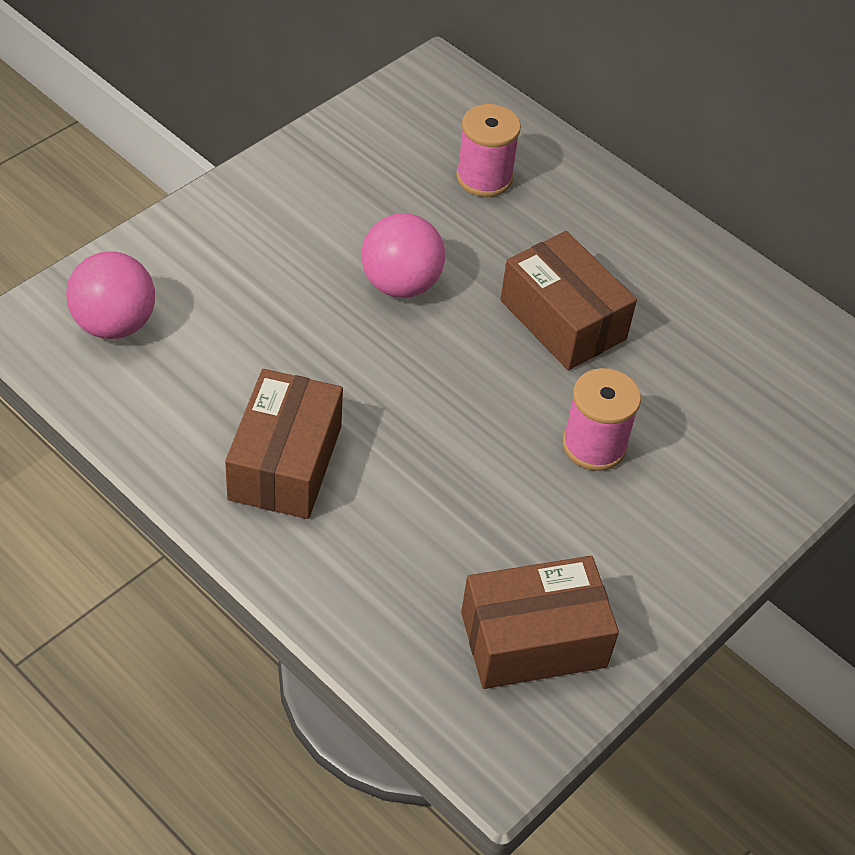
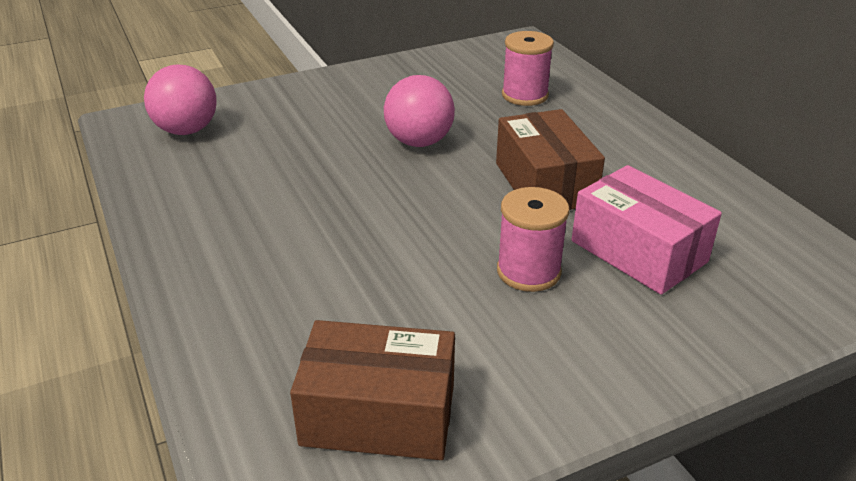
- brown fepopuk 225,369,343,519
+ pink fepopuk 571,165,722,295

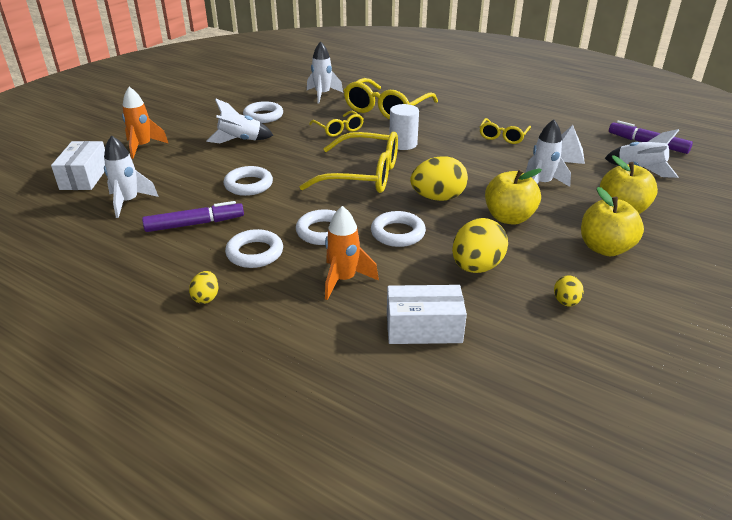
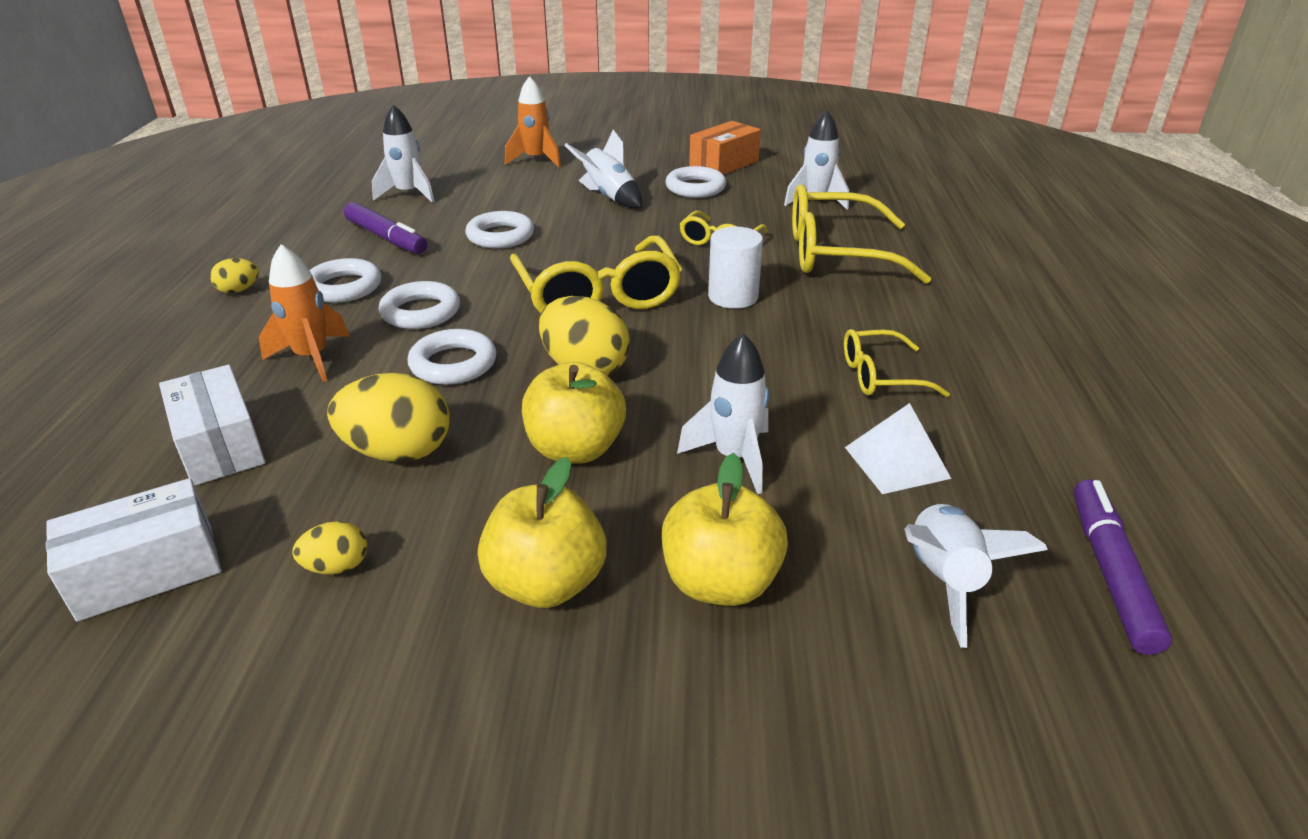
~ white fepopuk 51,141,105,190 to 46,478,221,622
+ orange fepopuk 689,121,761,175

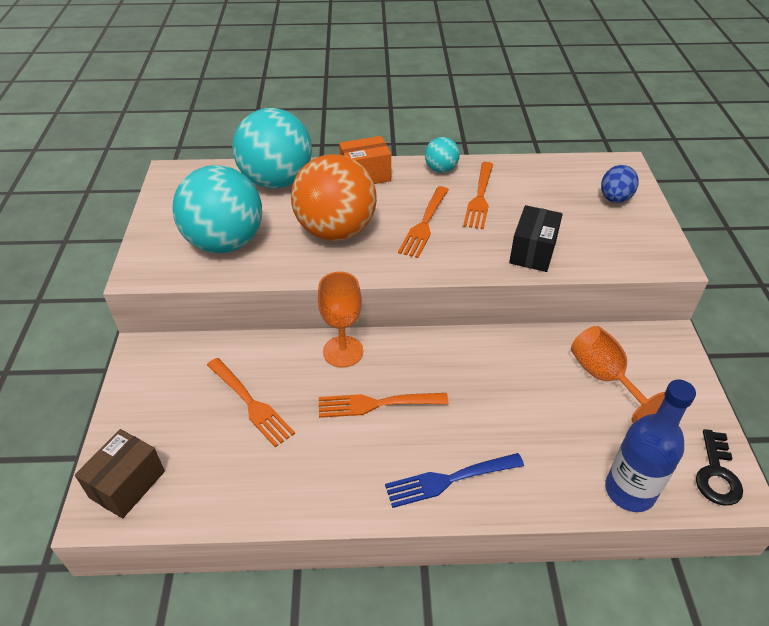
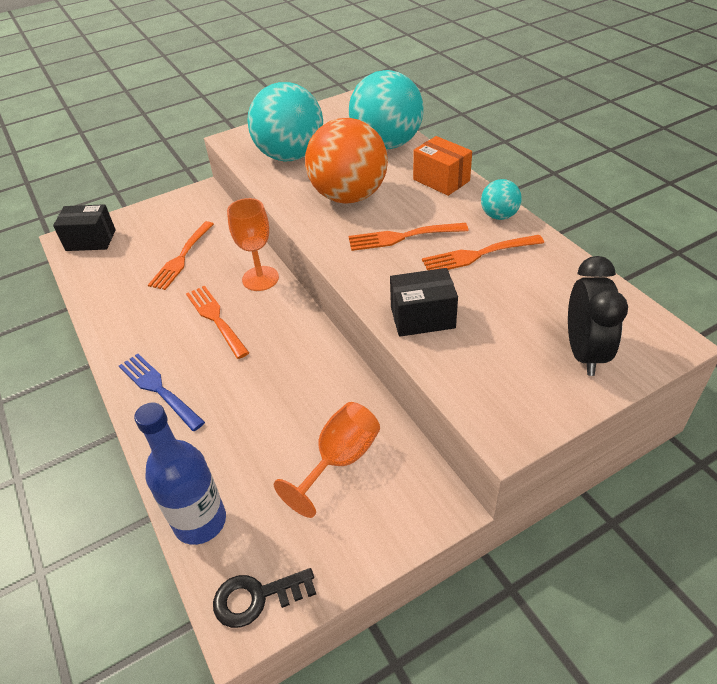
~ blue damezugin 601,165,639,203 to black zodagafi 568,256,628,376
~ brown fepopuk 75,429,165,519 to black fepopuk 53,204,116,251

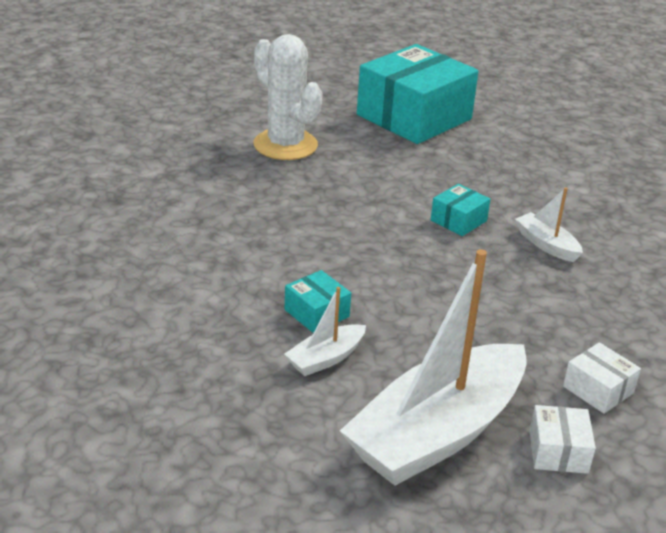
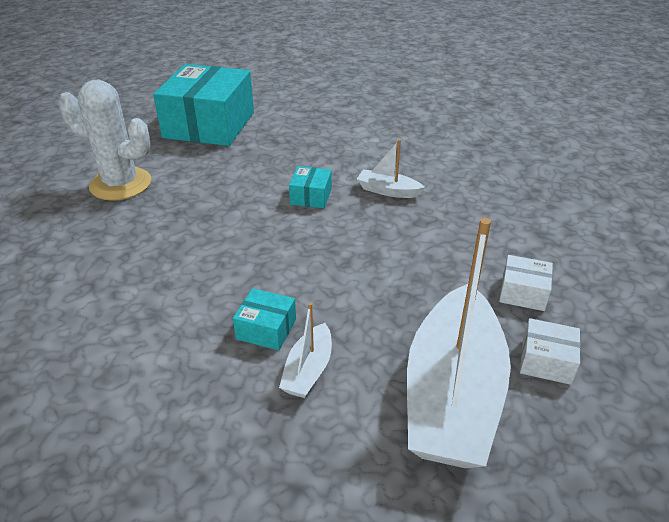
~ white fepopuk 529,405,596,474 = 520,318,580,385 45 degrees counterclockwise

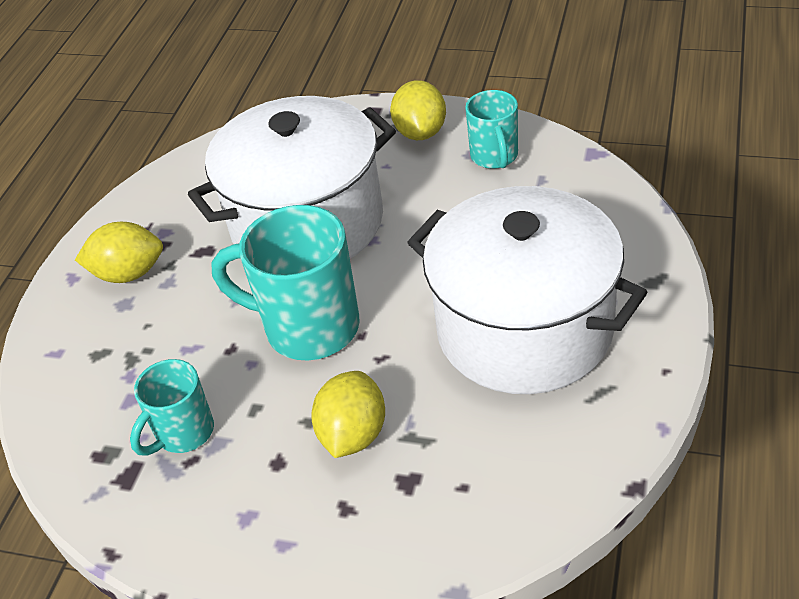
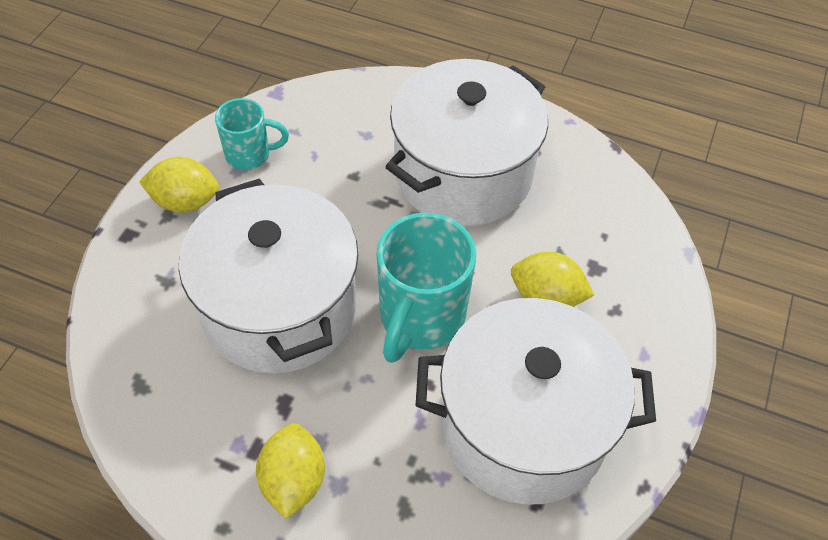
~ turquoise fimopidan 130,359,214,456 to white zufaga 415,298,656,505

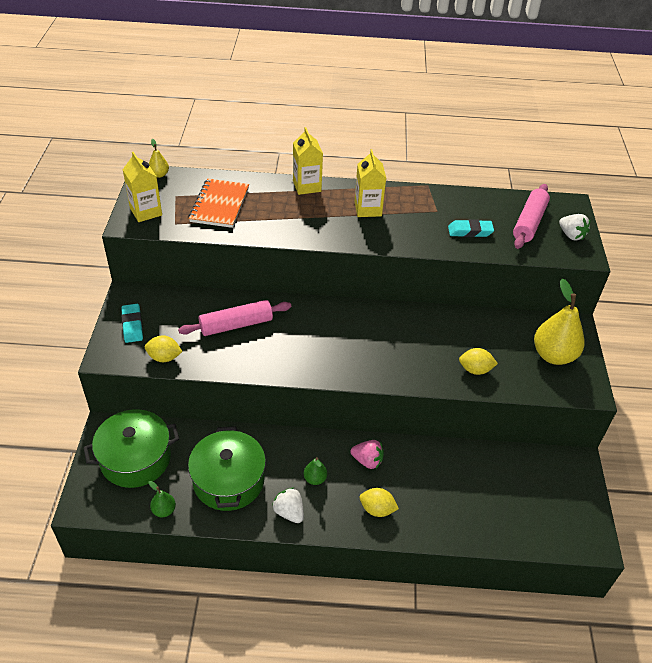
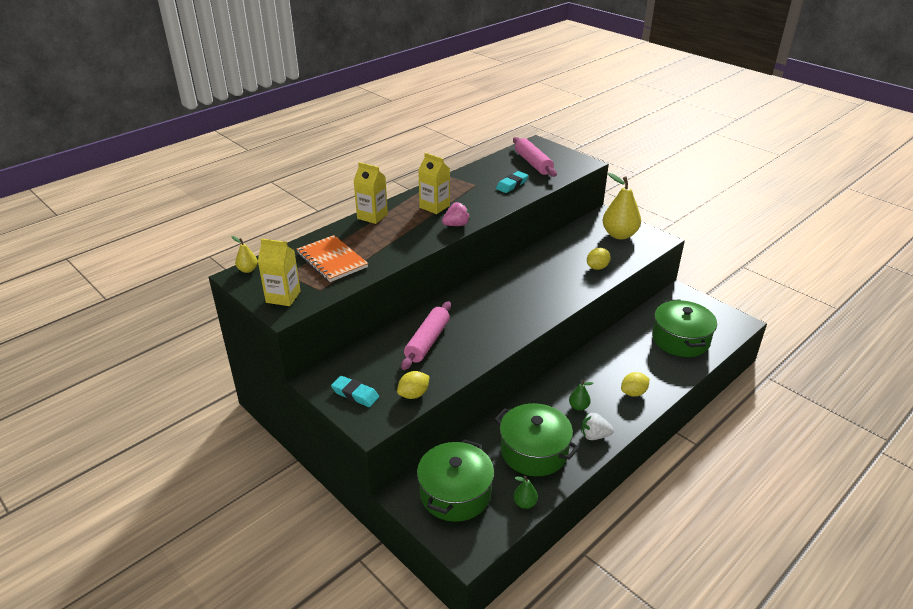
- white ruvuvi 559,214,590,241
~ pink ruvuvi 350,440,384,469 to 442,202,470,226
+ green zufaga 652,299,717,357

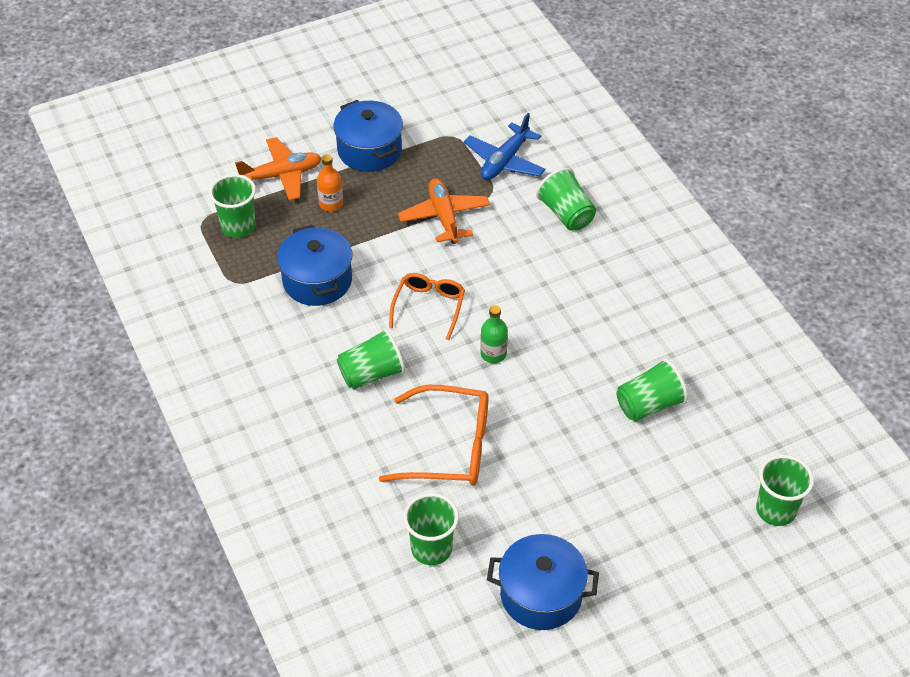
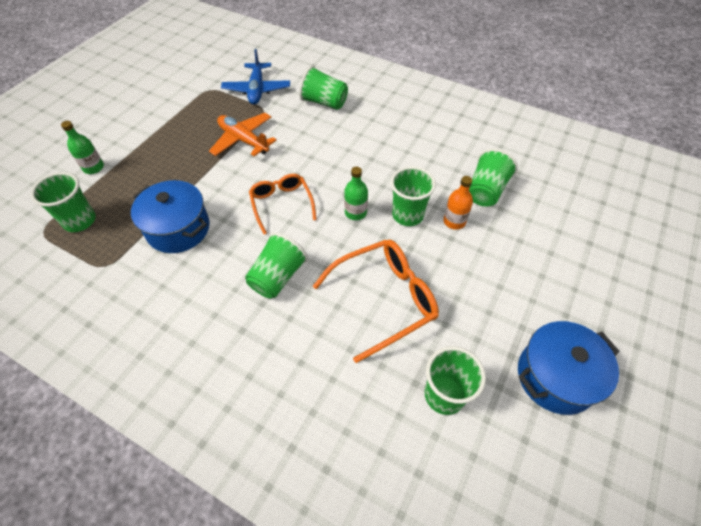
- blue zufaga 333,100,403,172
~ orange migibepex 235,137,321,201 to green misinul 61,121,104,174
~ orange misinul 317,154,343,211 to 443,176,473,230
~ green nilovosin 756,455,814,526 to 391,166,436,226

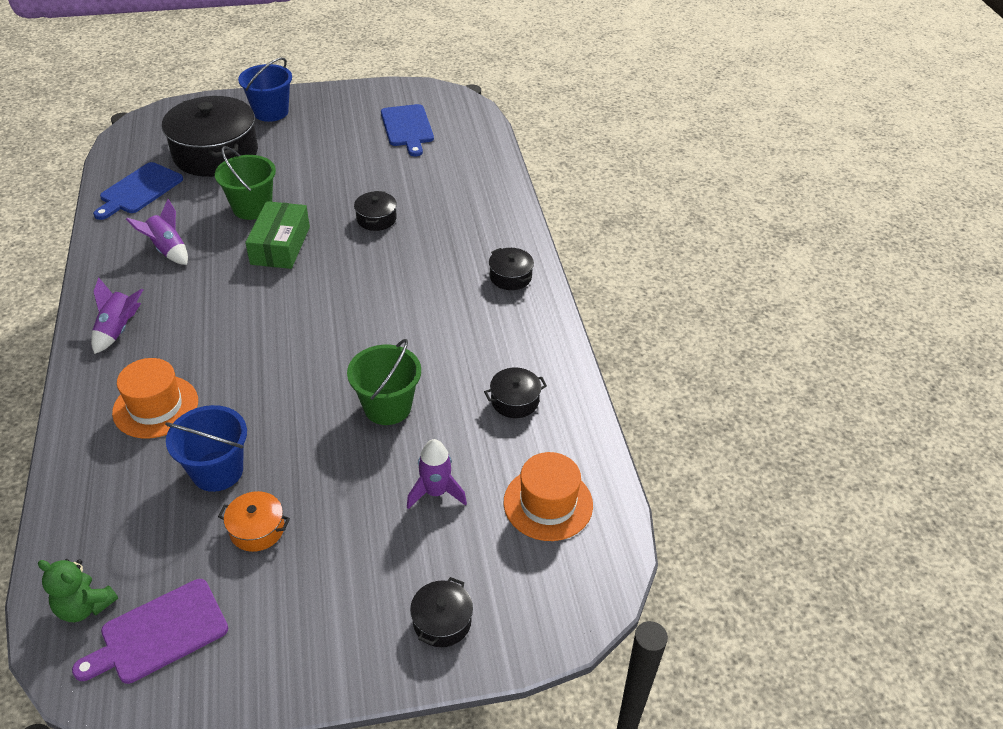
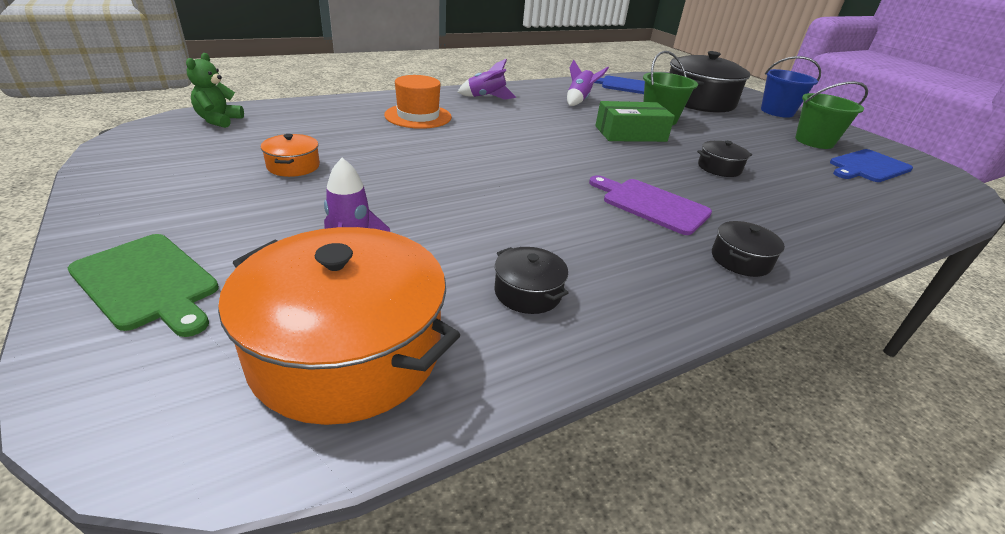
~ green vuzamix 347,339,421,425 to 795,81,868,149
- blue vuzamix 165,405,247,492
~ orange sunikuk 504,452,593,541 to orange zufaga 218,227,460,425
~ black zufaga 410,577,473,647 to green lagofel 68,234,219,337
~ purple lagofel 72,579,228,684 to 589,175,712,235

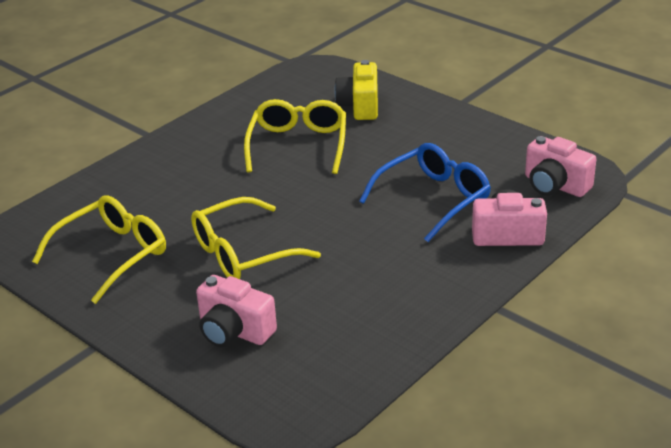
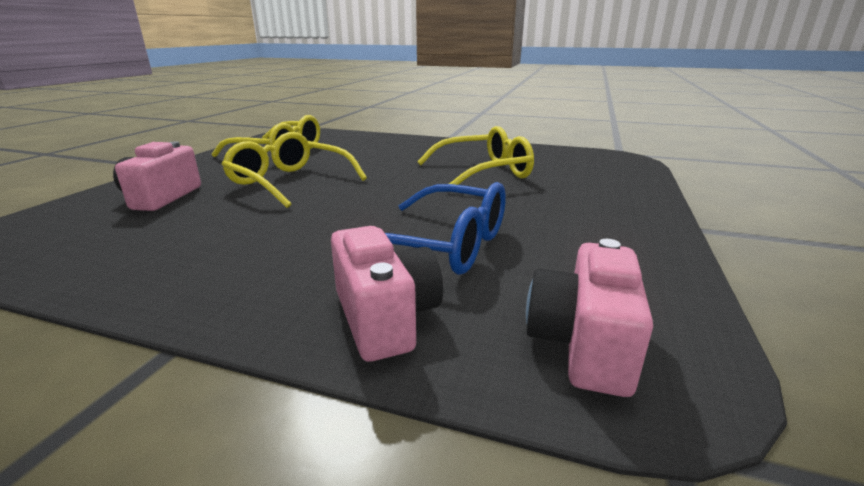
- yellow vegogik 335,60,378,120

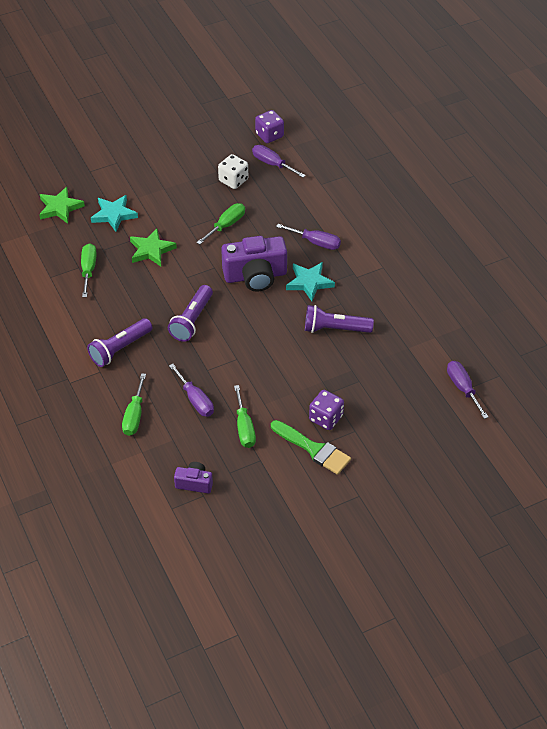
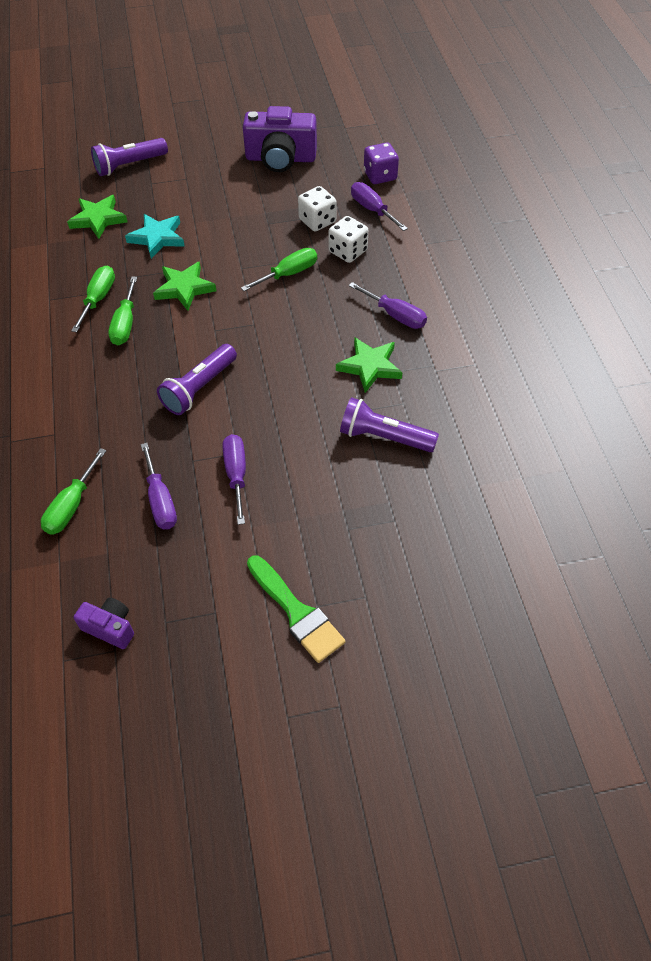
~ purple vegogik 221,236,287,292 to 243,106,317,172
~ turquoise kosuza 286,262,335,301 to green kosuza 336,337,402,393
~ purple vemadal 87,318,152,367 to 91,138,168,176
~ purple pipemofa 447,361,489,419 to 222,434,246,525
~ green pipemofa 234,385,256,448 to 108,277,137,345
- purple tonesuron 309,390,344,430
+ white tonesuron 328,216,368,263

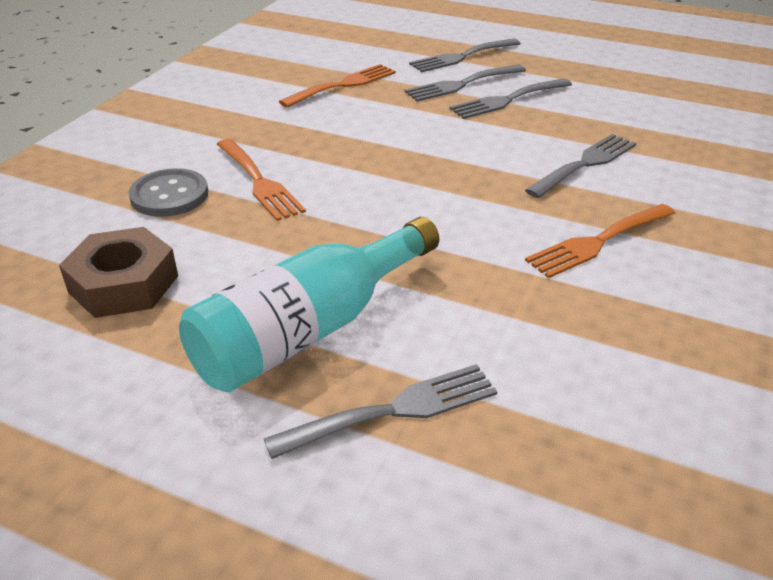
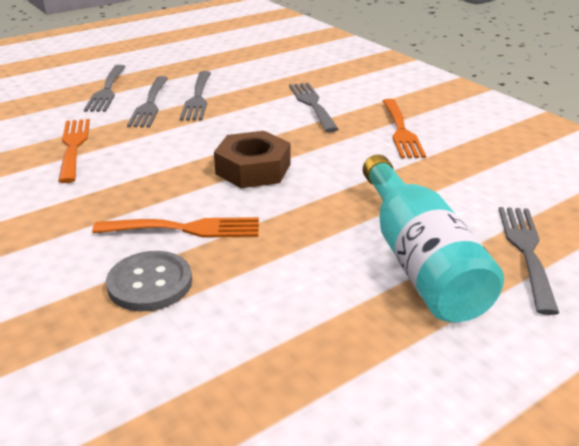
~ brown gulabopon 59,227,178,318 to 214,131,290,188

